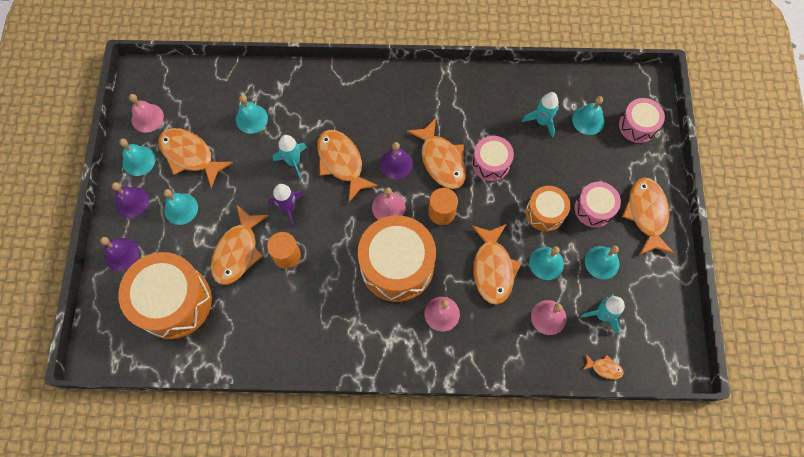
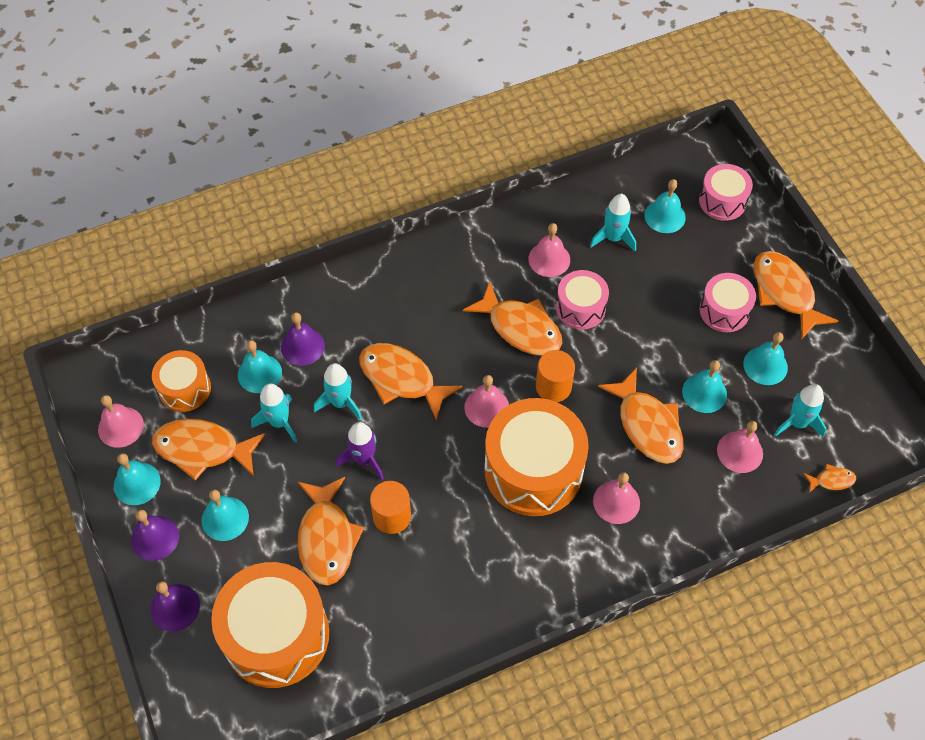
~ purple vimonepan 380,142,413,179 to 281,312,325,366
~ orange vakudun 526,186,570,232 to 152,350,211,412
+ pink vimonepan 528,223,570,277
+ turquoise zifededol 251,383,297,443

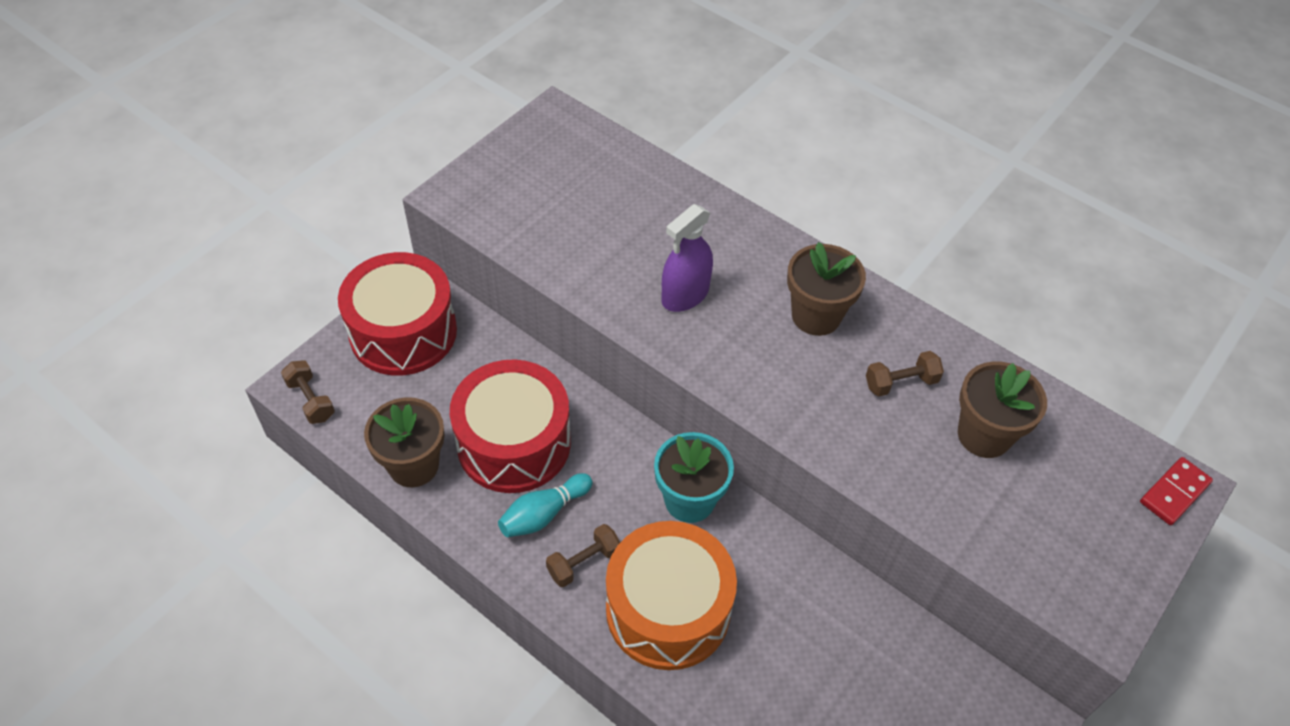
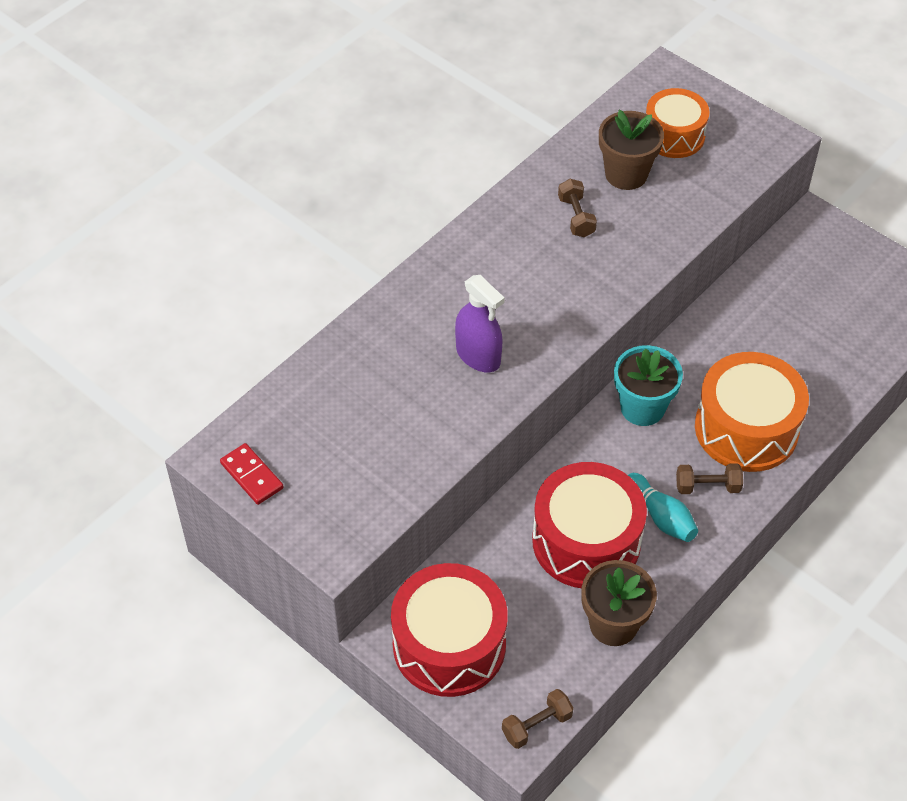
- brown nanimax 787,242,866,336
~ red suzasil 1140,457,1213,525 to 220,443,284,505
~ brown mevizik 546,524,620,587 = 676,463,743,494 60 degrees counterclockwise
+ orange vakudun 646,88,710,158

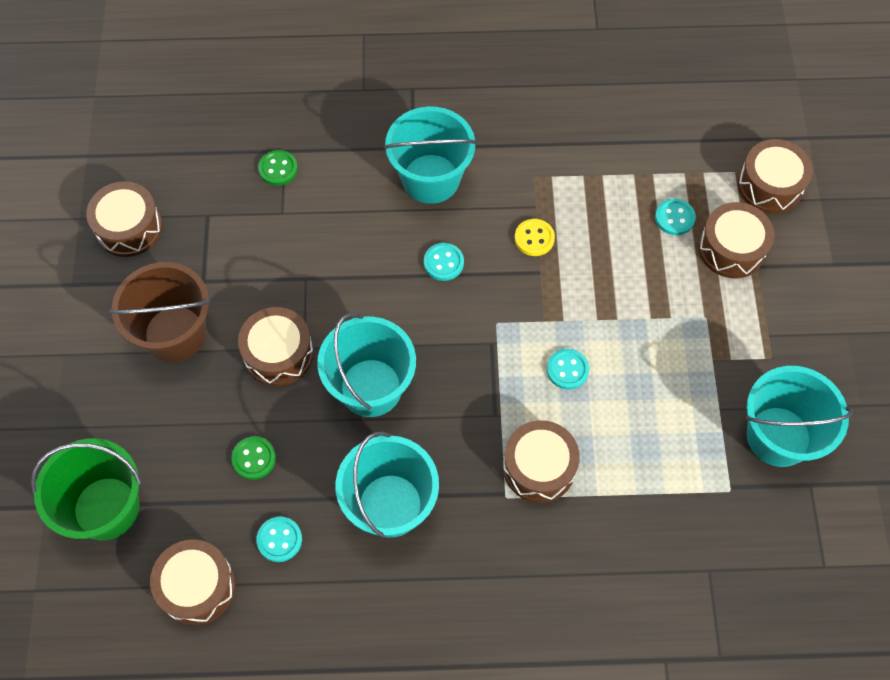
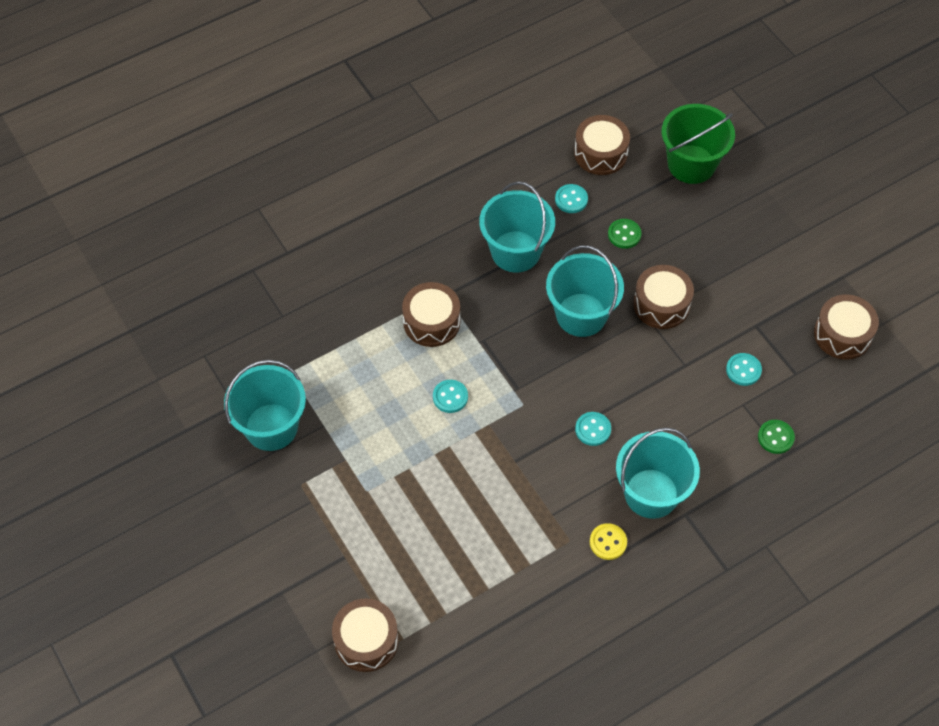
~ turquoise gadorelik 655,198,696,235 to 726,353,762,386
- brown vakudun 698,202,774,278
~ yellow gadorelik 515,219,555,256 to 590,523,627,560
- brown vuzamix 109,262,211,362

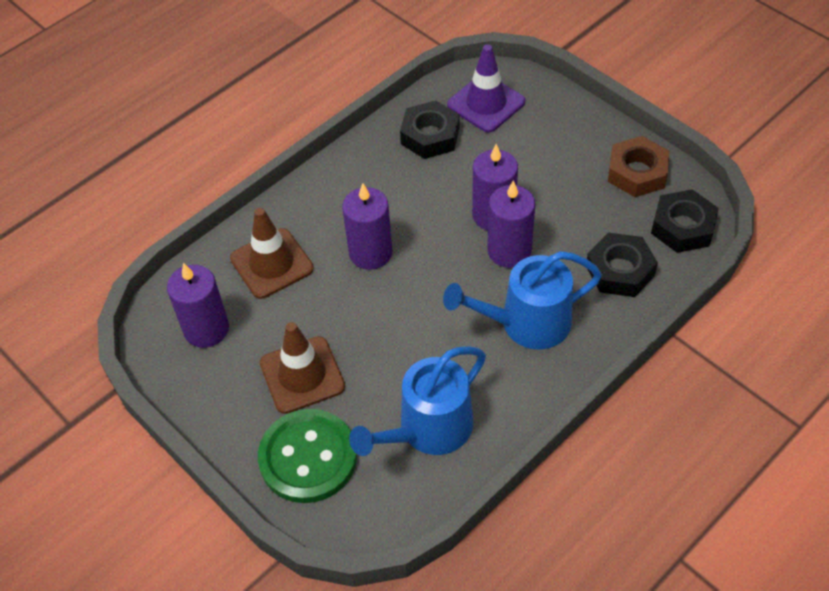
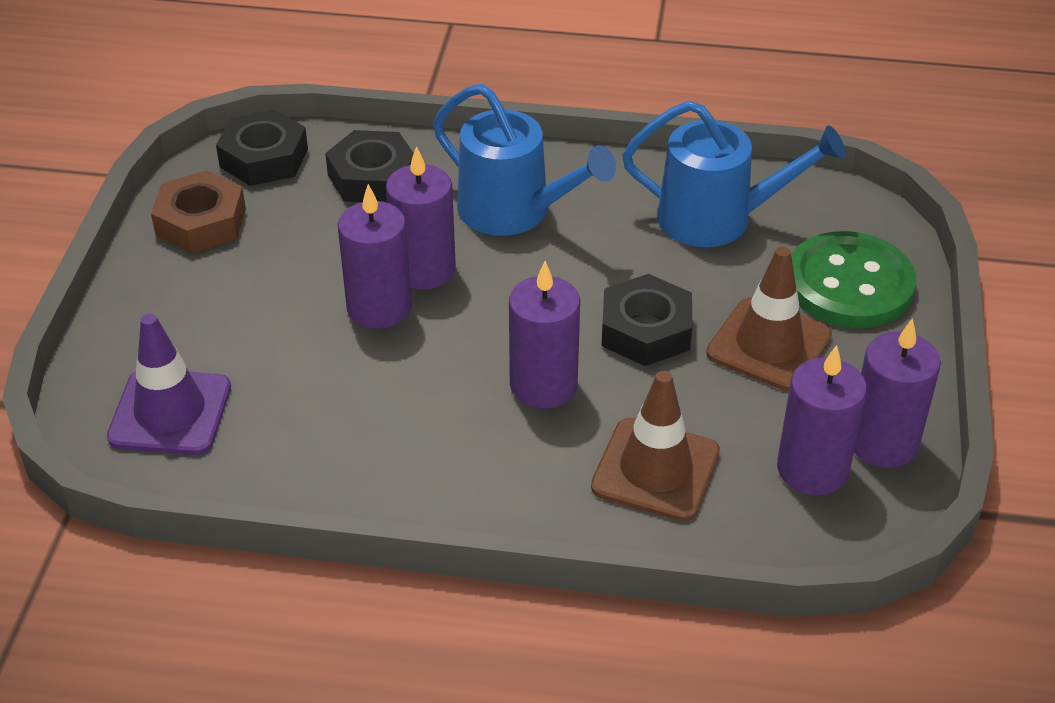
~ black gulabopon 400,100,460,159 to 601,274,692,366
+ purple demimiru 854,318,941,468

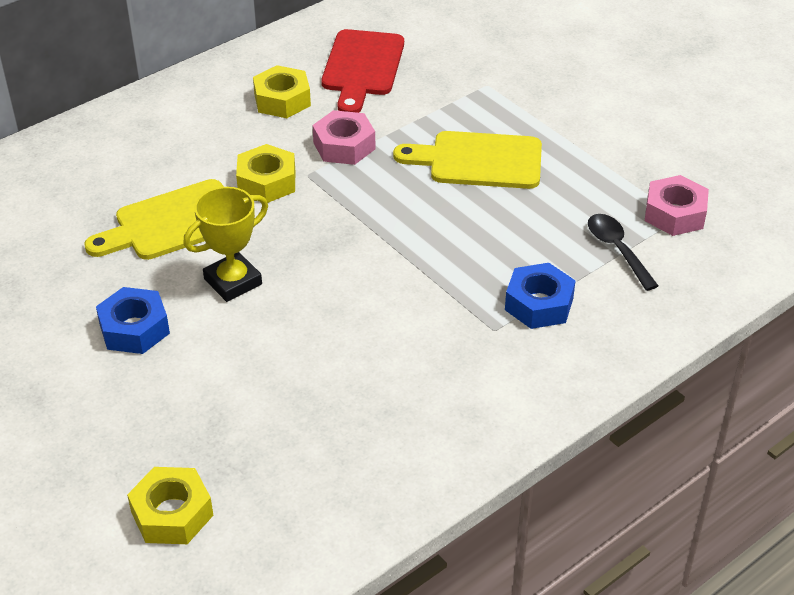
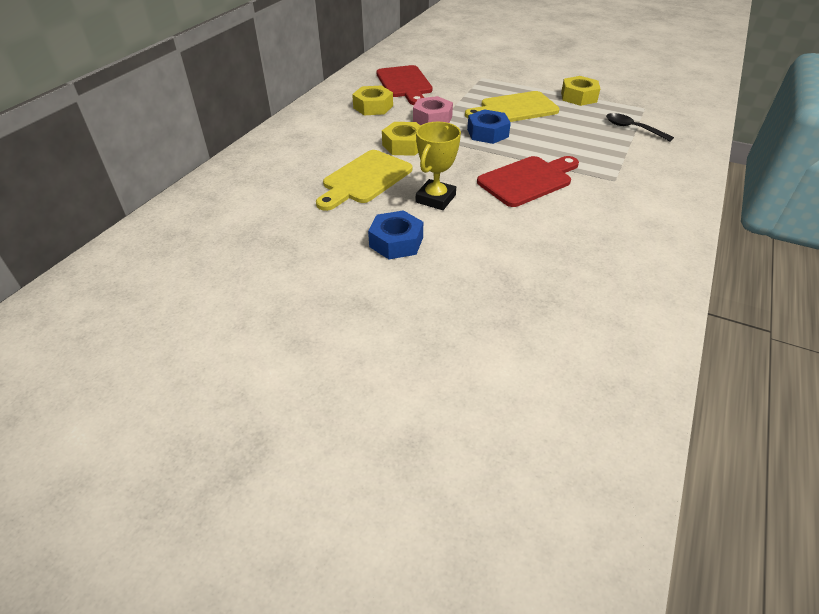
- pink gulabopon 645,175,709,236
~ blue gulabopon 505,263,576,329 to 467,109,511,144
~ yellow gulabopon 127,467,213,544 to 561,76,600,106
+ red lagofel 477,156,579,207

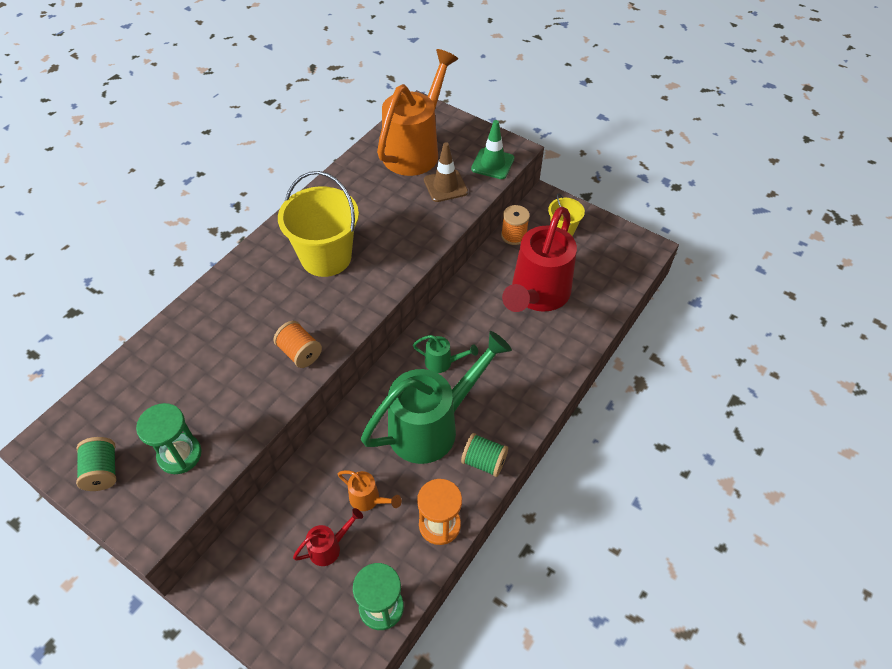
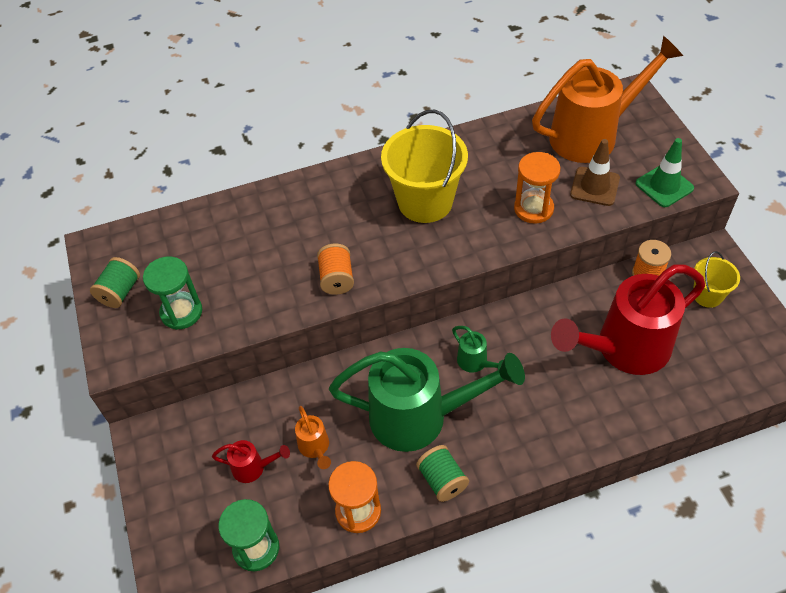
+ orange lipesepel 514,152,560,224

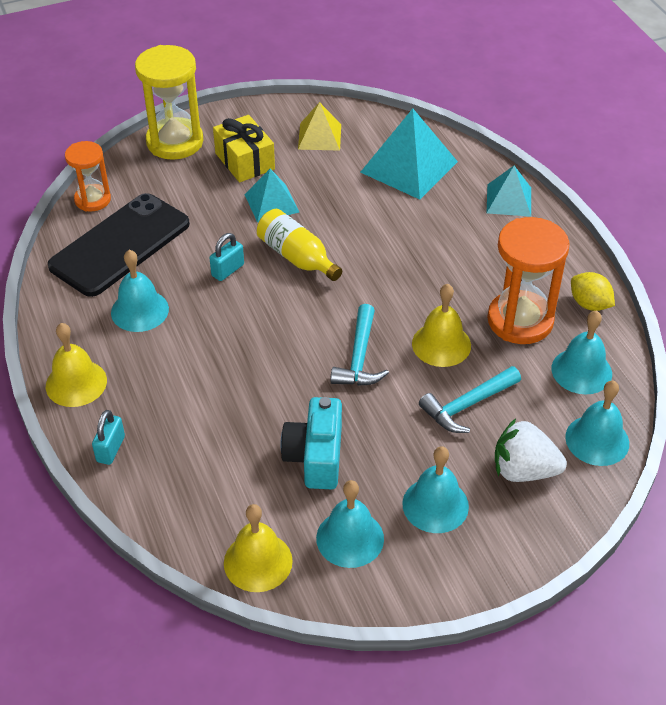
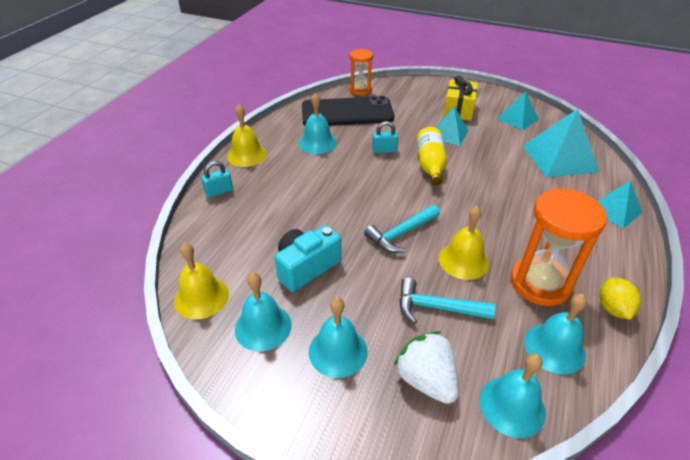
- yellow lipesepel 135,45,203,160
~ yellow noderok 298,102,341,151 to turquoise noderok 497,91,539,130

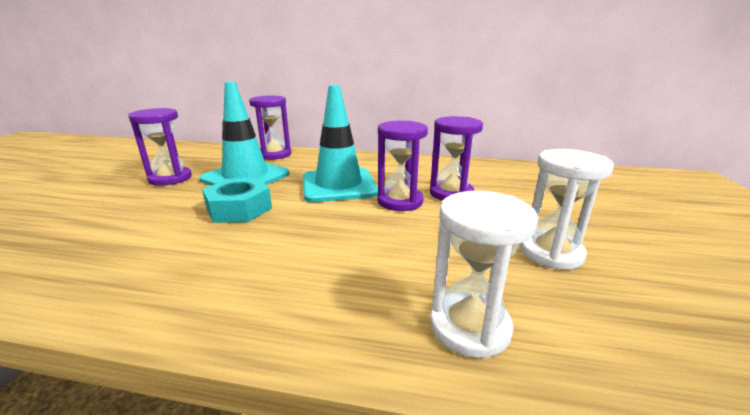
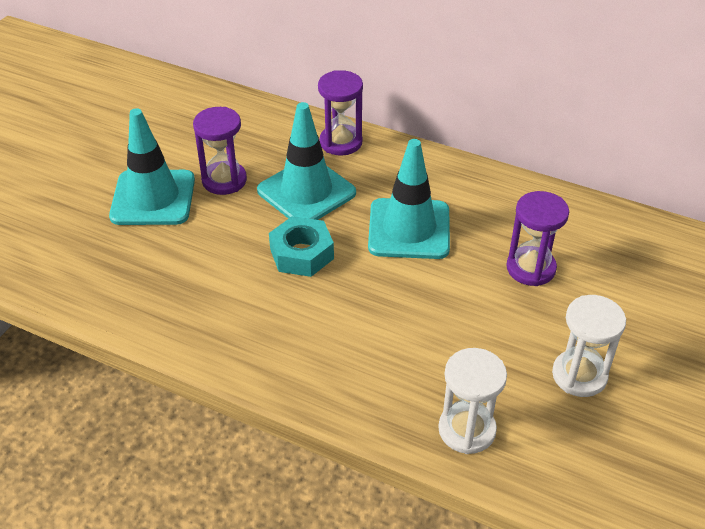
- purple lipesepel 378,121,428,211
+ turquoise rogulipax 109,108,195,225

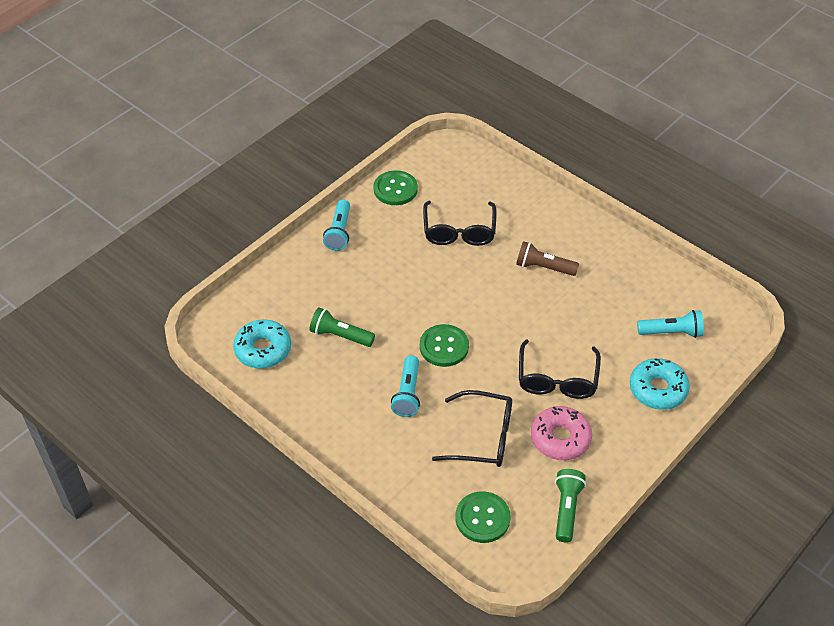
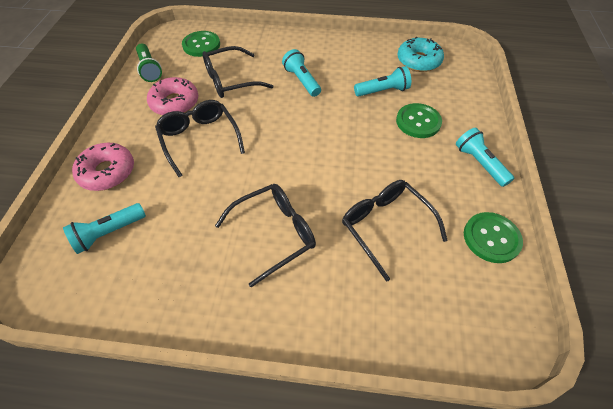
~ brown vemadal 516,241,579,276 to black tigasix 215,184,316,287
~ green vemadal 310,307,375,347 to turquoise vemadal 354,66,411,97
~ green gadorelik 420,324,469,367 to 396,103,442,138
~ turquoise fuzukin 630,358,690,410 to pink fuzukin 72,143,134,191

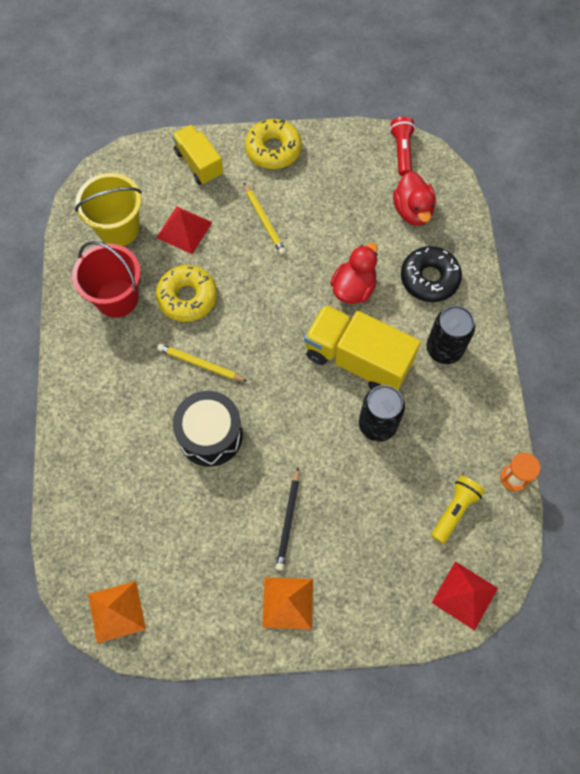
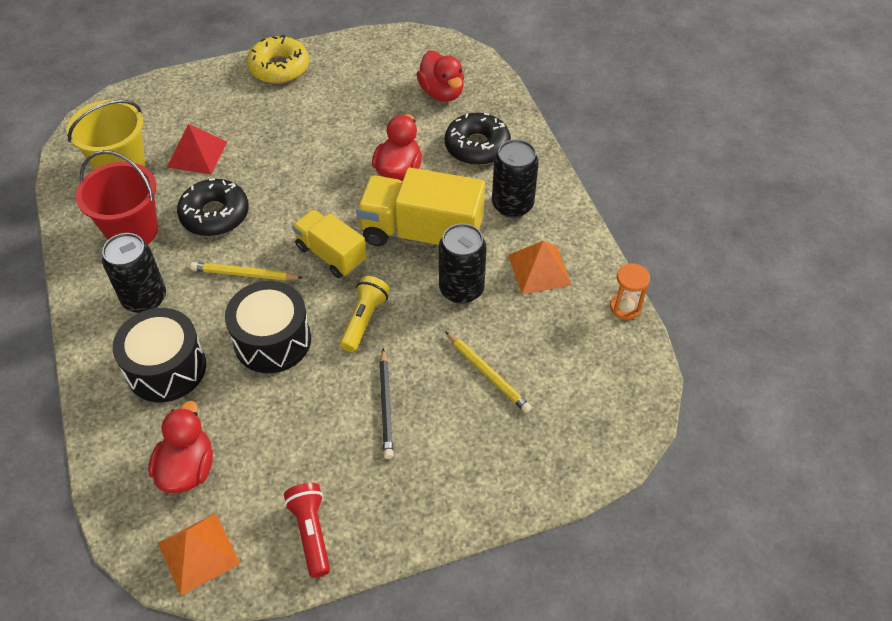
~ red vemadal 390,117,415,176 to 284,483,330,578
~ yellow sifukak 172,125,223,185 to 292,210,367,278
~ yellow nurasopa 244,183,286,255 to 445,331,532,413
~ yellow fuzukin 156,265,217,322 to black fuzukin 177,178,249,236
~ yellow vemadal 431,476,485,544 to 339,276,390,352
- red noderok 432,561,498,631
~ orange noderok 262,577,313,629 to 508,241,572,294
+ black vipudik 102,233,166,313
+ black vakudun 113,308,206,402
+ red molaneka 148,401,213,493

